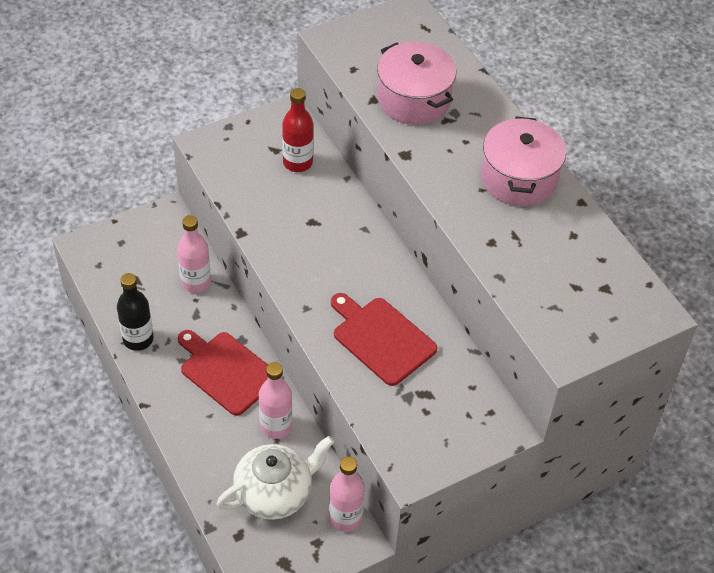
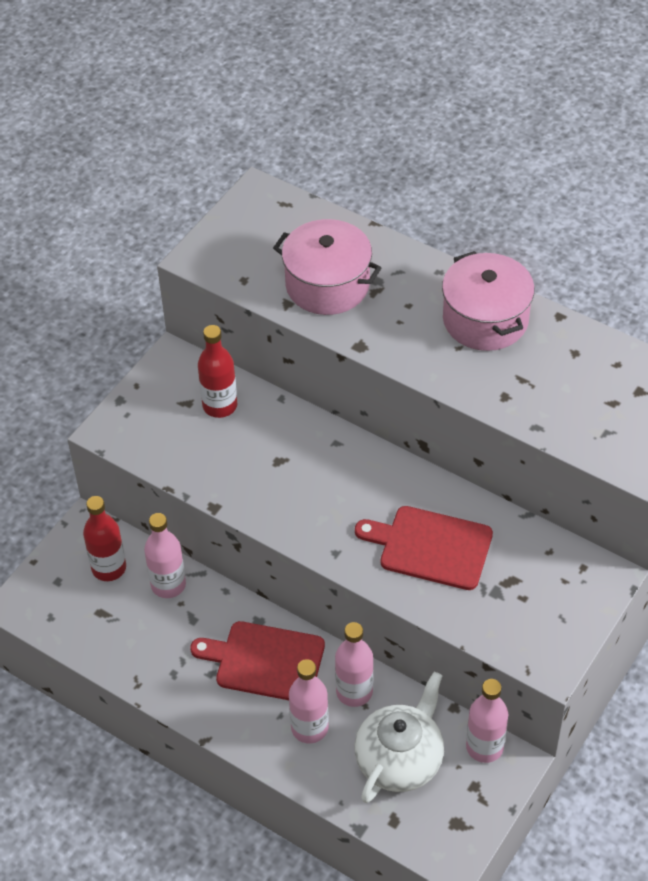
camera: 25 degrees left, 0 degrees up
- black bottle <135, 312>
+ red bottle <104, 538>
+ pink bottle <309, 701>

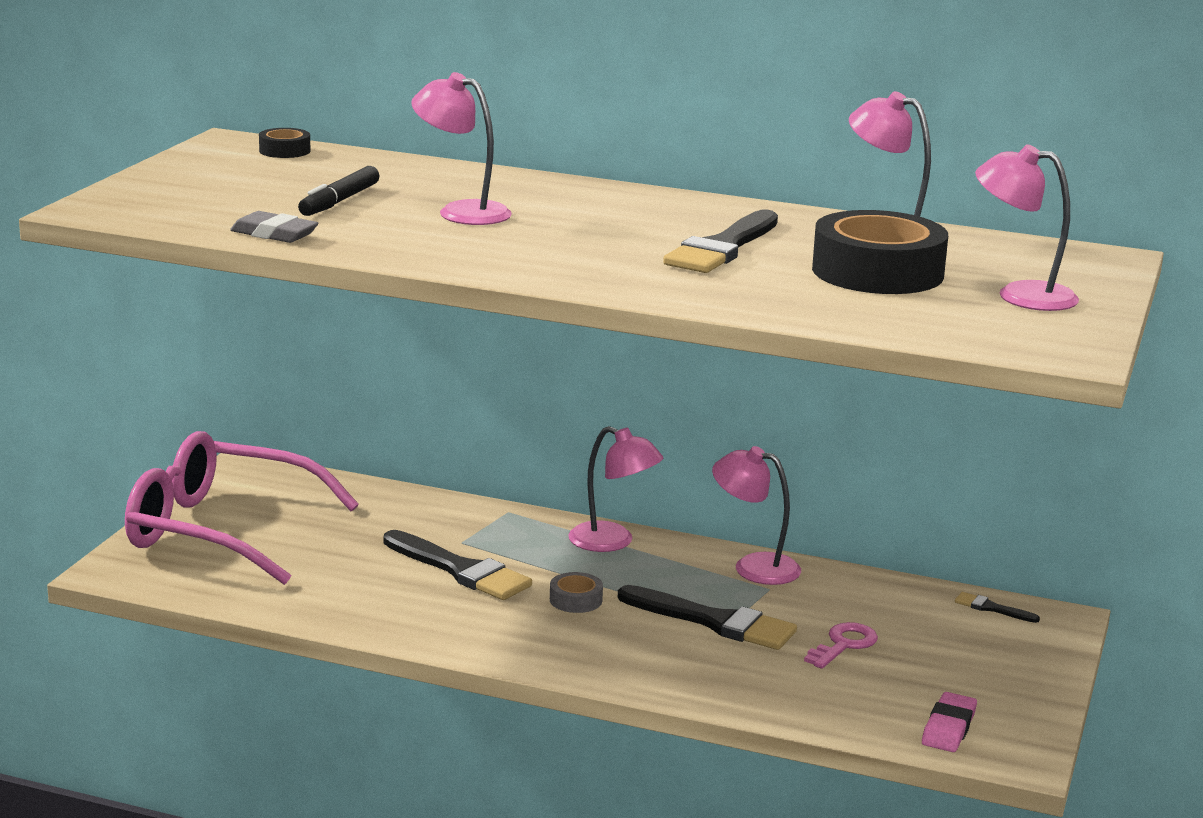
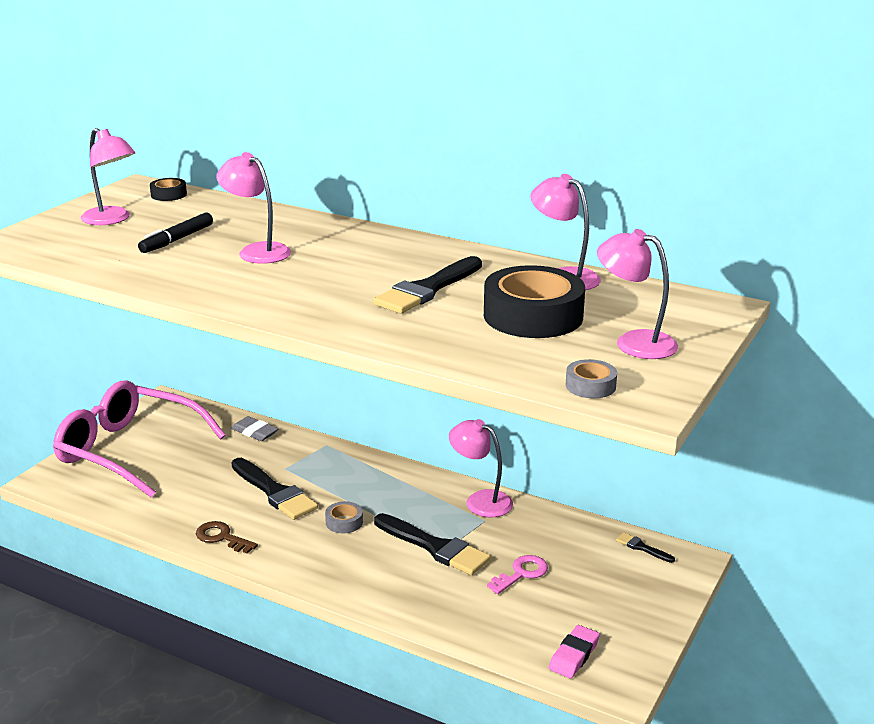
camera: 10 degrees right, 5 degrees up
~ grey eraser <274, 227> to <254, 428>
~ pink lamp <615, 489> to <108, 176>
+ brown key <227, 537>
+ grey tape <591, 378>

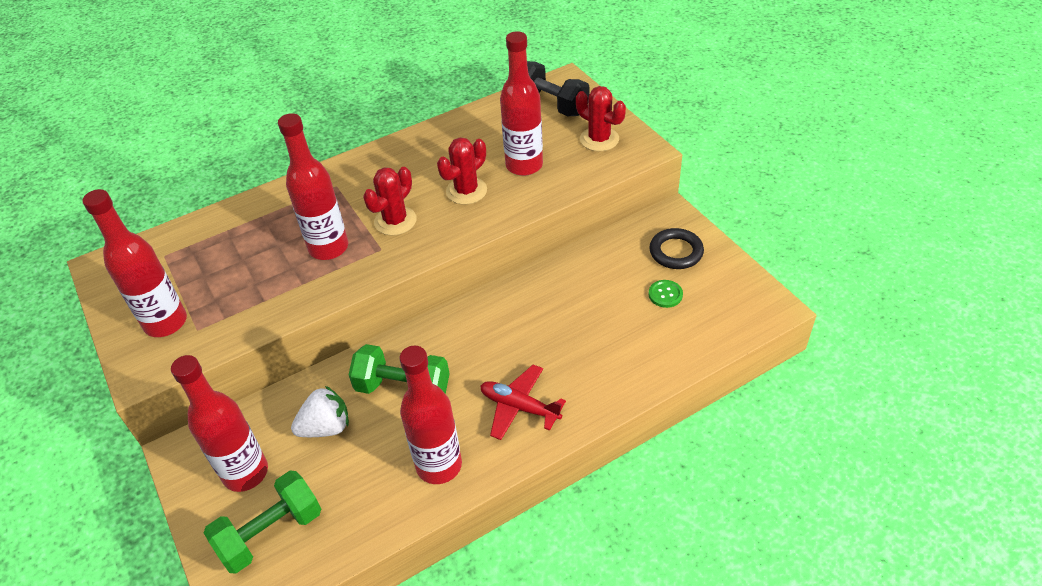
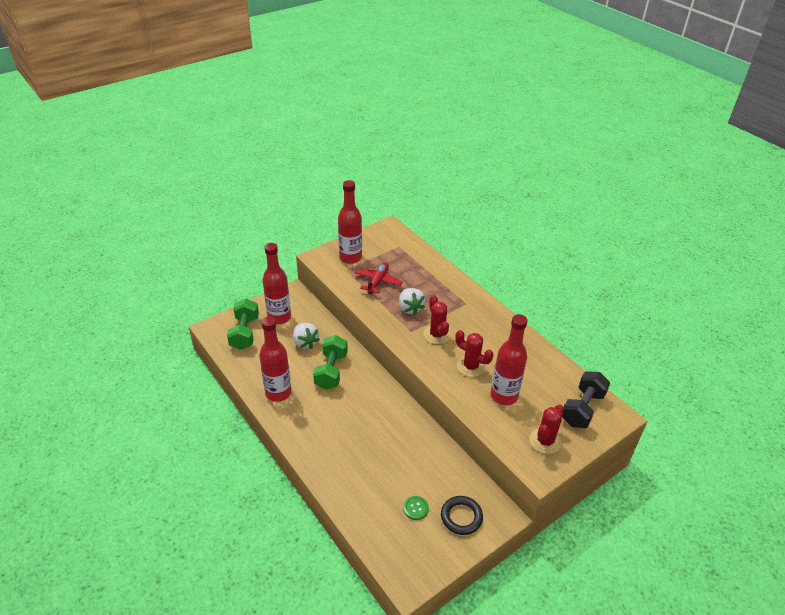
camera: 80 degrees right, 5 degrees down
~ green dumbbell <262, 522> = <243, 324> 45 degrees clockwise
~ red bottle <313, 186> to white strawberry <412, 301>
~ red cactus <389, 201> = <437, 319> 45 degrees clockwise
~ red plane <523, 402> to <379, 278>

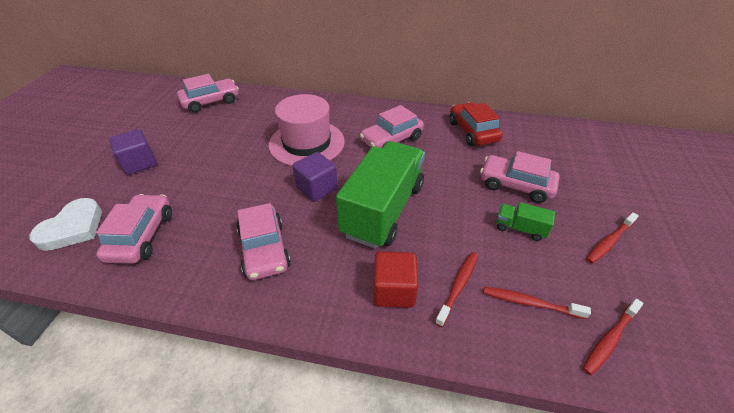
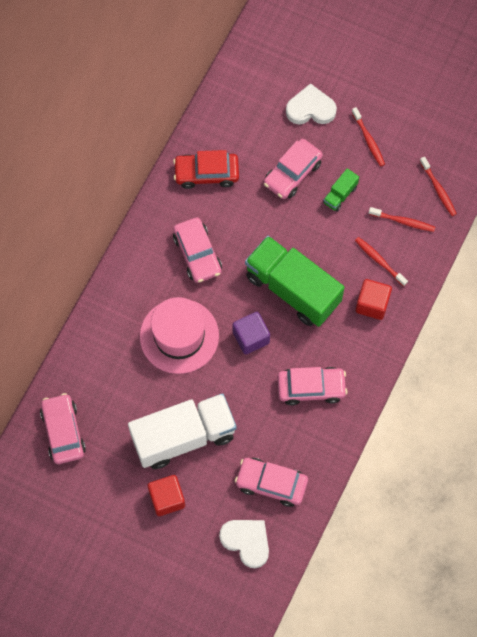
camera: 75 degrees left, 25 degrees up
~ purple cube <133, 152> to red cube <166, 495>
~ red toothbrush <537, 303> = <402, 219> 105 degrees counterclockwise
+ white truck <182, 431>
+ white heart <311, 103>

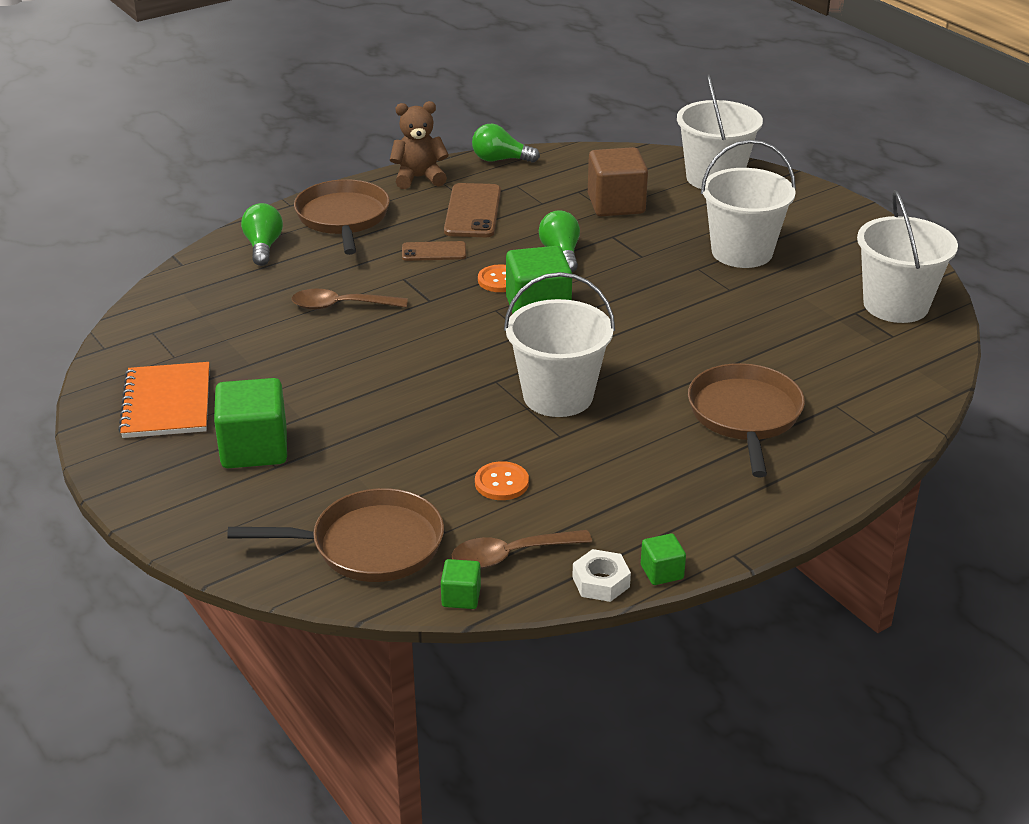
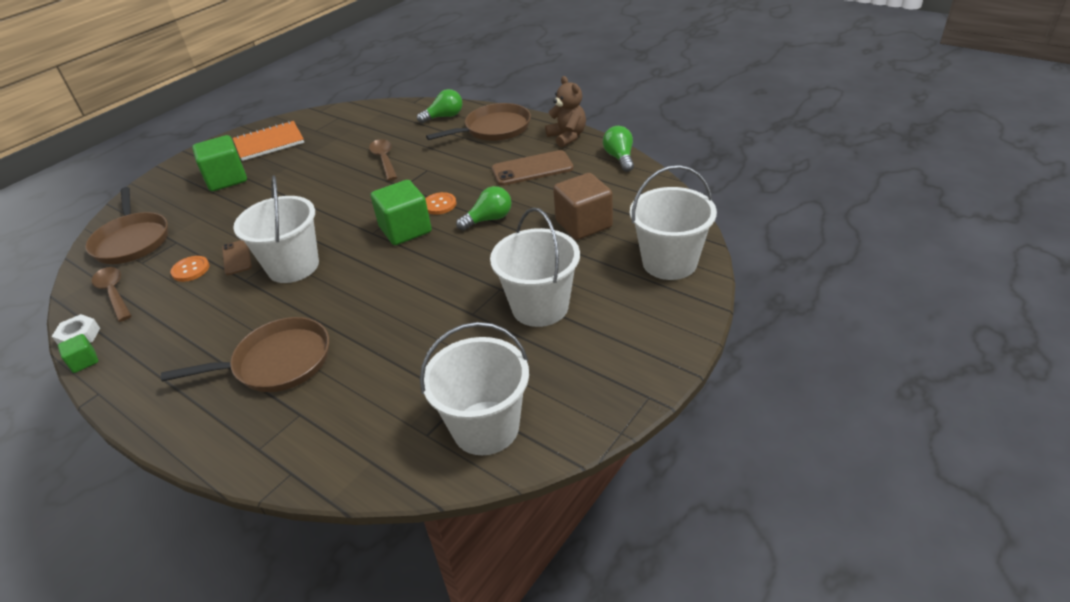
camera: 75 degrees right, 5 degrees up
~ brown phone <434, 251> to <237, 257>
- green cube <461, 584>

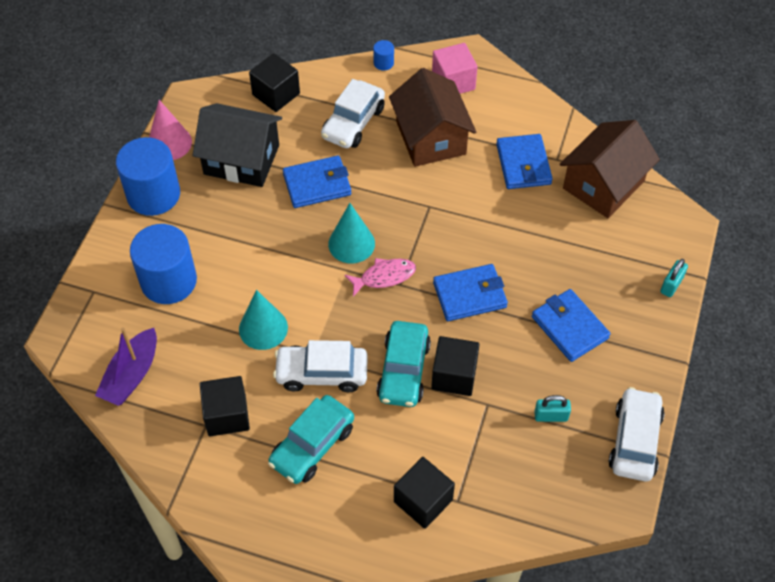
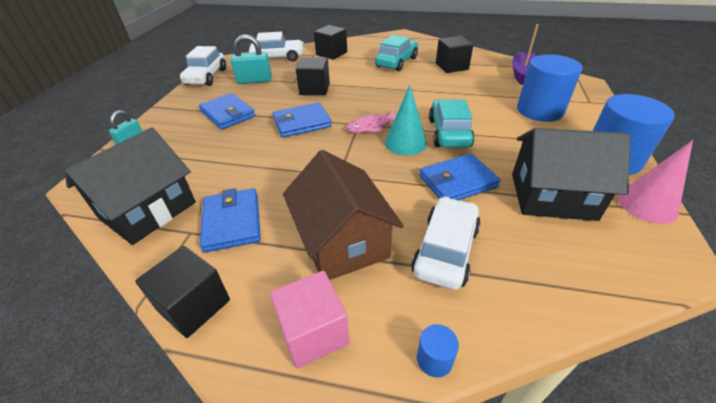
camera: 175 degrees right, 15 degrees down
- turquoise cone <263, 320>
~ black cube <274, 82> to <182, 292>
~ white car <320, 366> to <276, 47>
~ turquoise car <403, 364> to <451, 123>
~ turquoise padlock <552, 408> = <251, 59> x1.65
~ brown house <610, 169> to black house <130, 186>

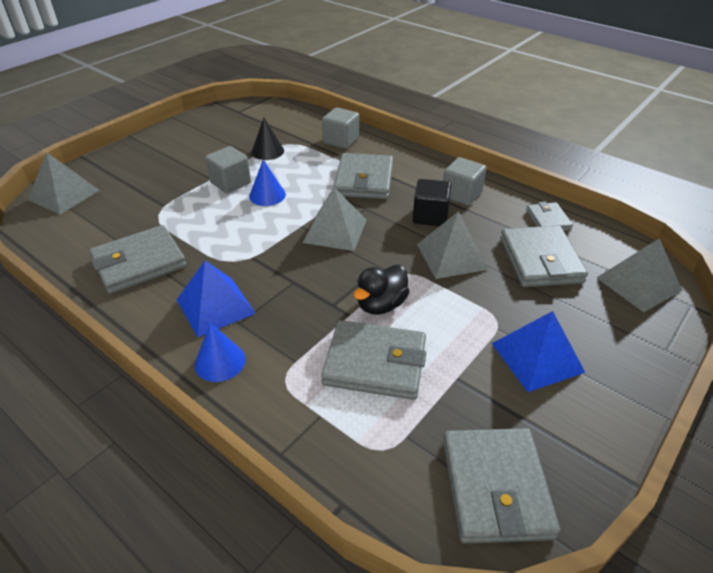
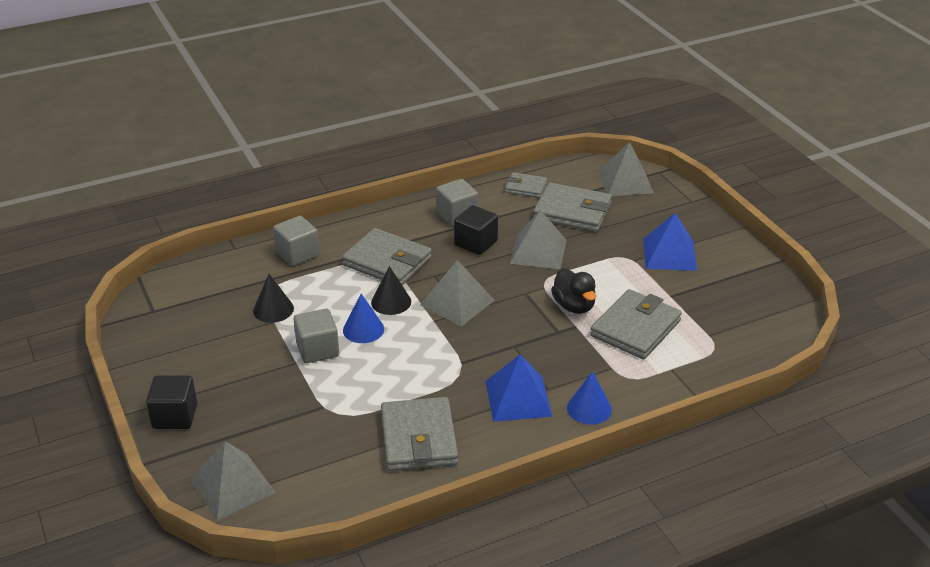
camera: 65 degrees left, 5 degrees down
- grey wallet <501, 486>
+ black cube <171, 402>
+ black cone <391, 290>

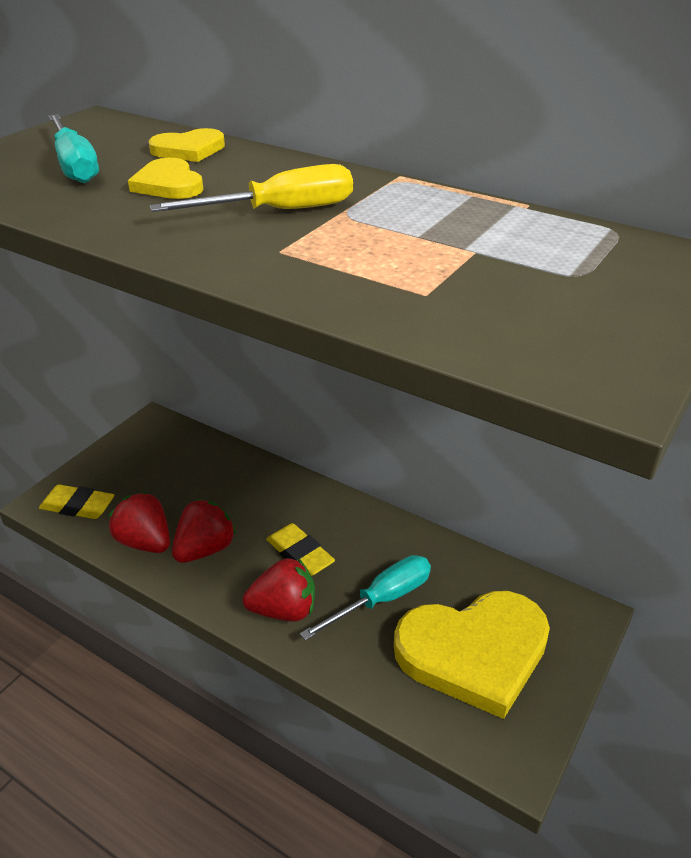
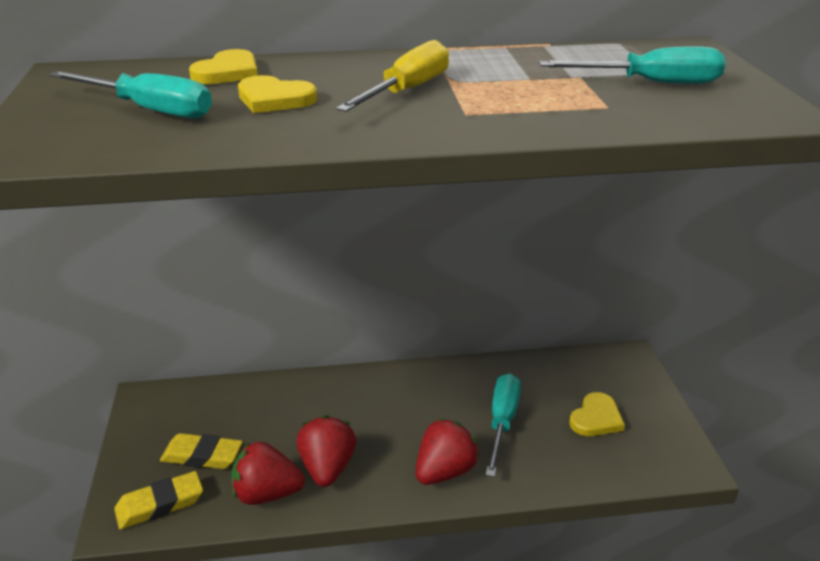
camera: 40 degrees left, 5 degrees down
~ yellow eraser <300, 549> to <201, 451>
~ yellow heart <472, 655> = <597, 414> x0.46
+ turquoise screwdriver <632, 65>

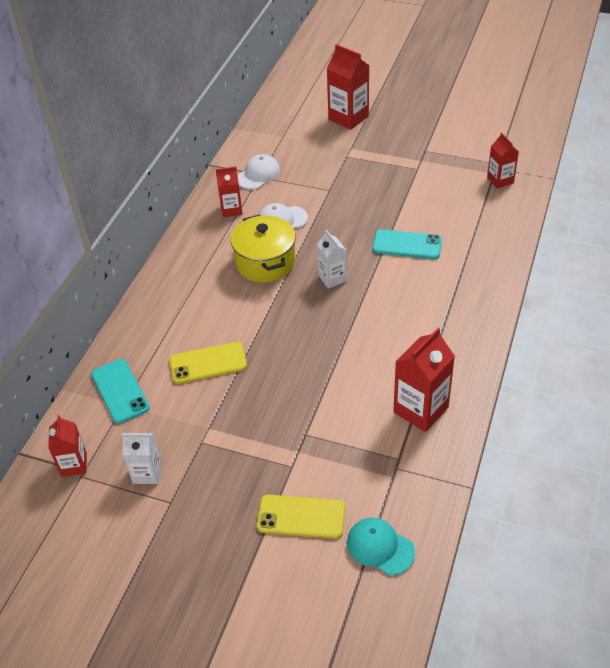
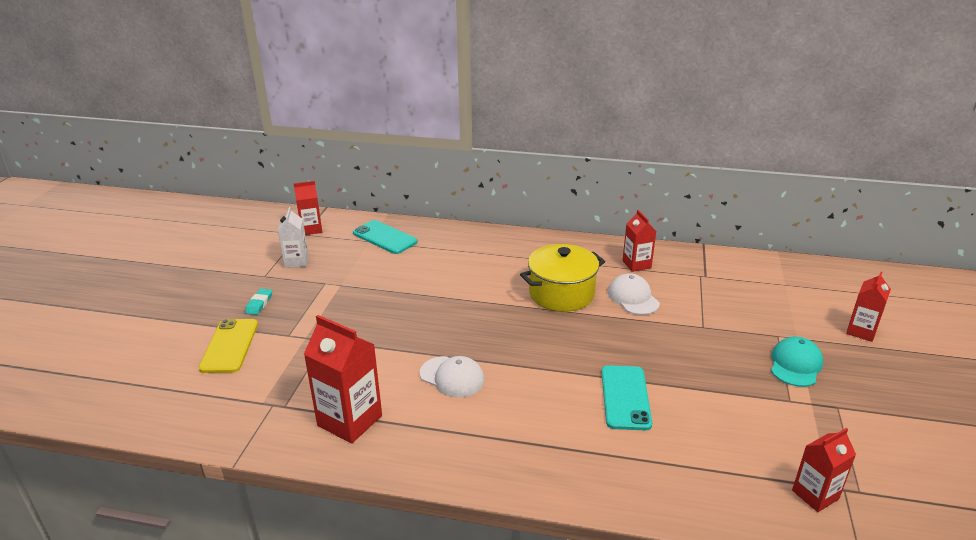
camera: 80 degrees right, 15 degrees down
~ turquoise phone <120, 391> = <385, 237> 75 degrees clockwise
- yellow phone <208, 363>
~ white cap <258, 171> to <452, 377>
- white carton <332, 259>
~ red carton <348, 87> = <868, 307> x0.62
~ turquoise cap <381, 546> to <797, 362>
+ turquoise eraser <258, 301>

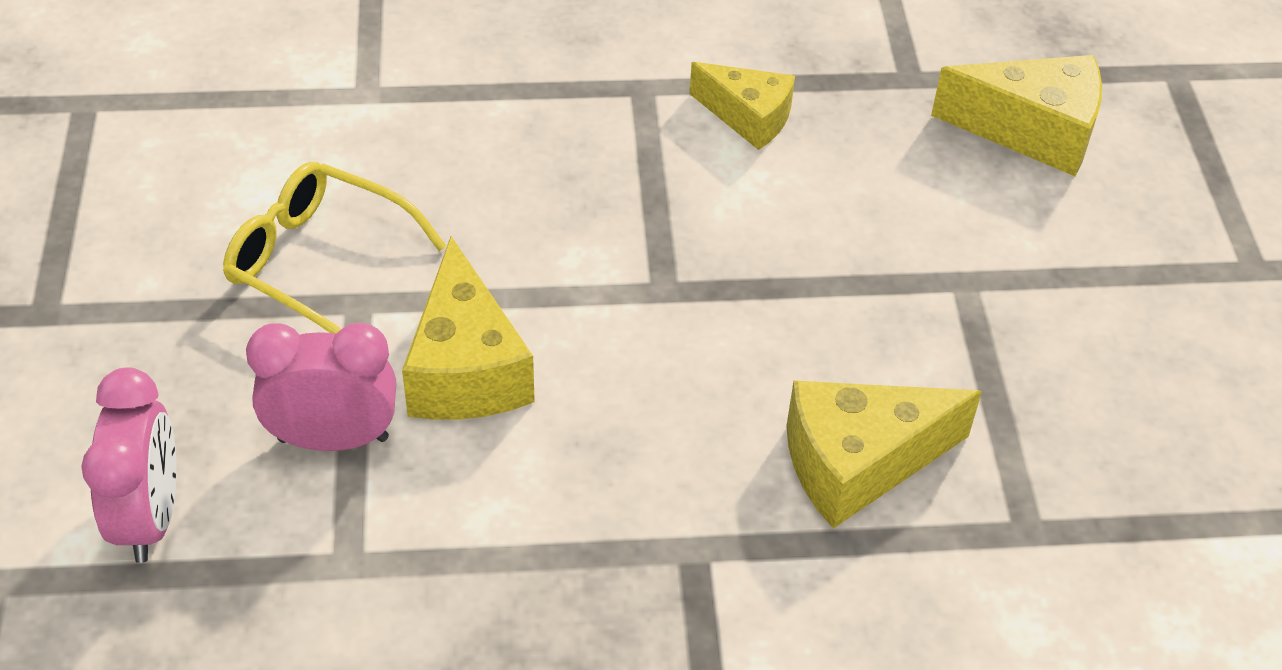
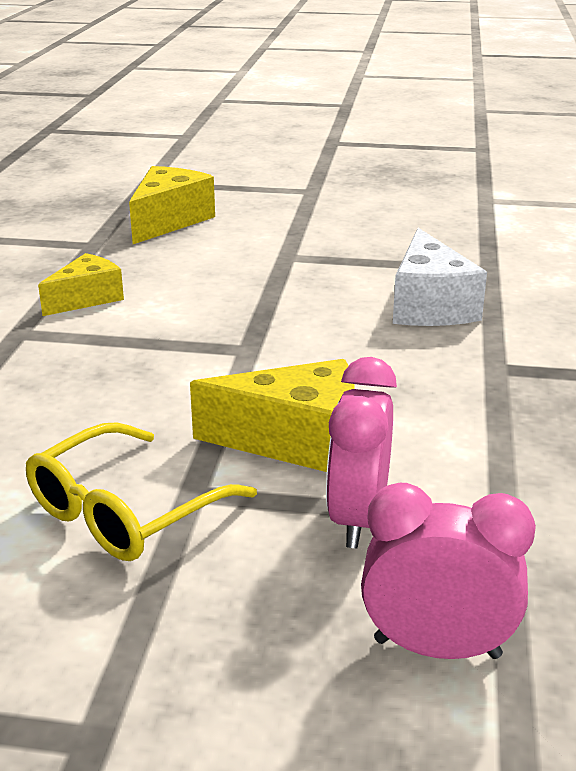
camera: 75 degrees left, 20 degrees down
~ yellow cheese <884, 454> to white cheese <440, 277>

